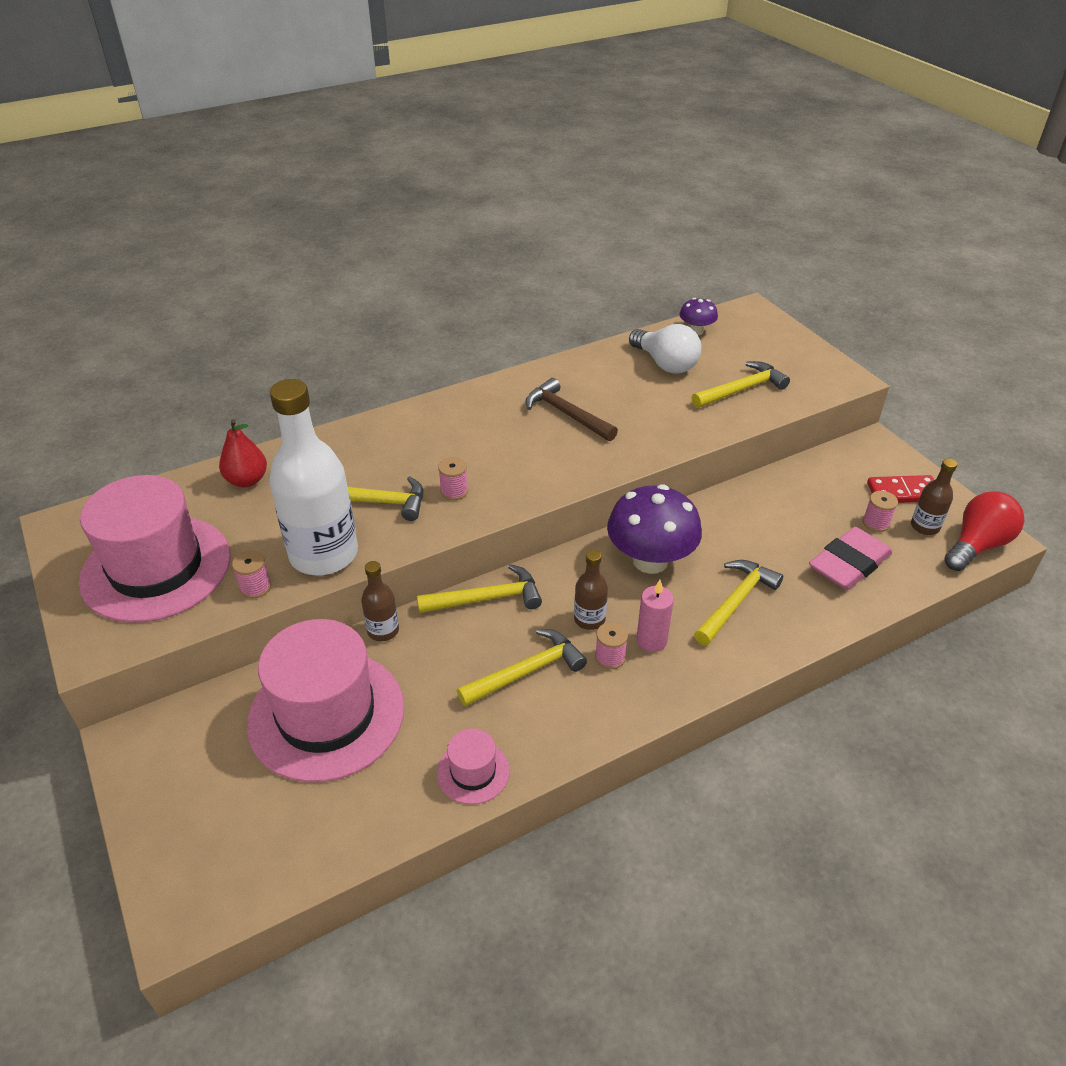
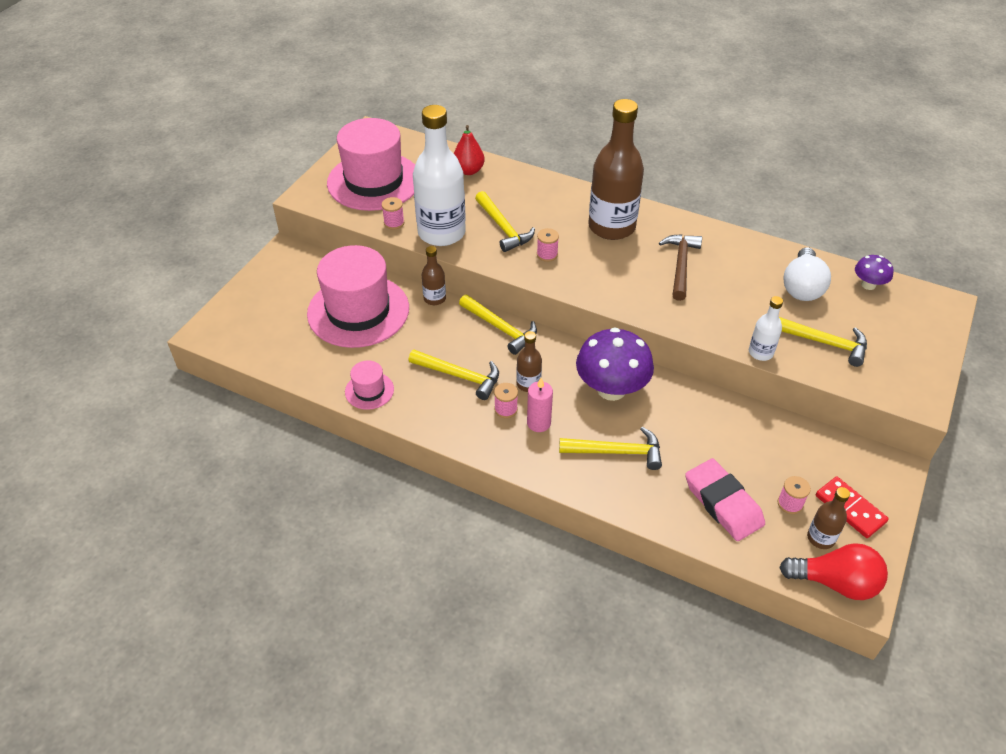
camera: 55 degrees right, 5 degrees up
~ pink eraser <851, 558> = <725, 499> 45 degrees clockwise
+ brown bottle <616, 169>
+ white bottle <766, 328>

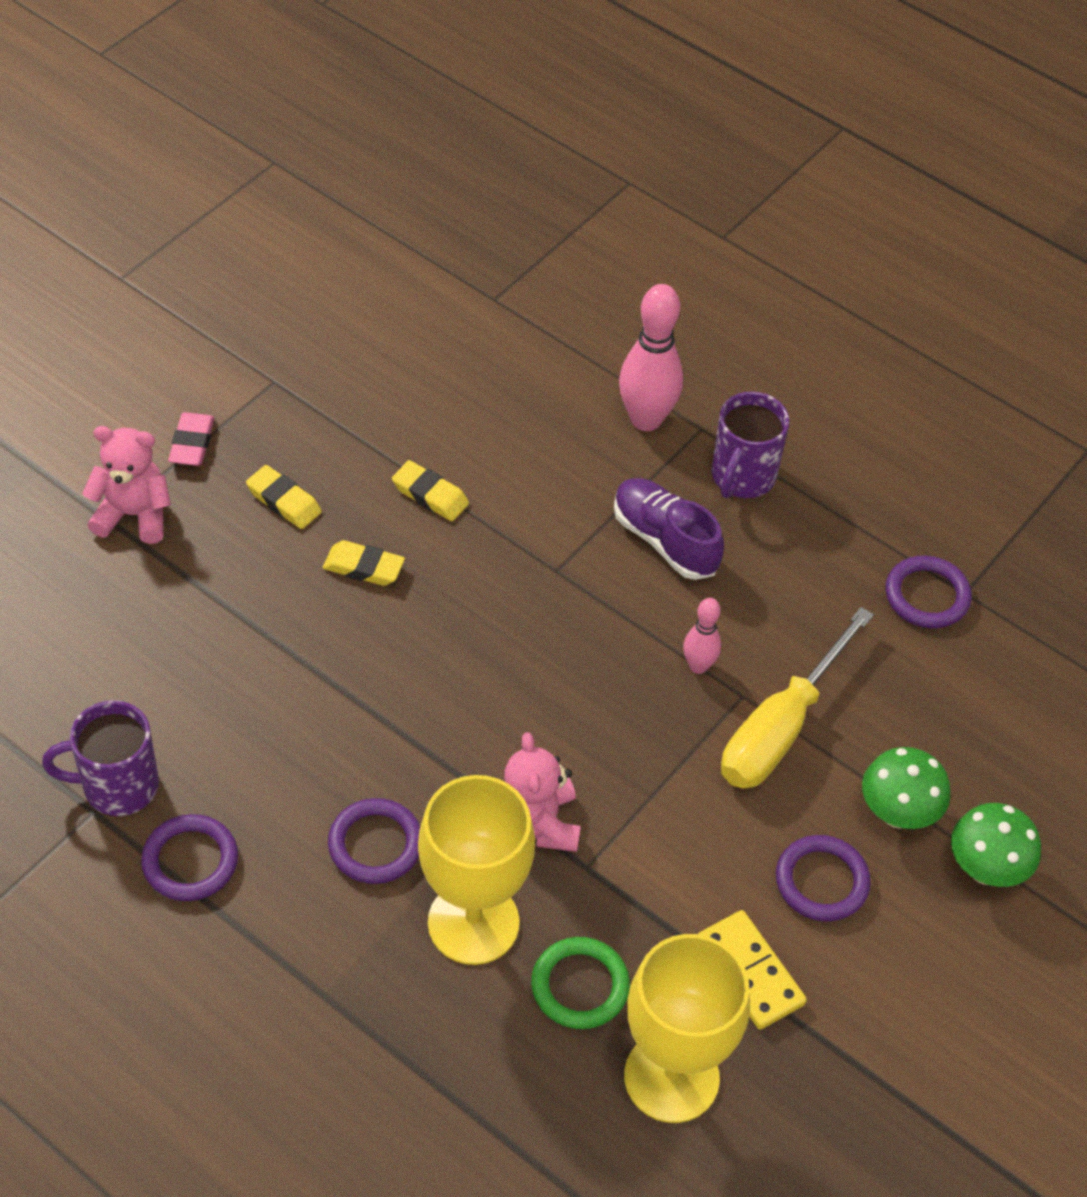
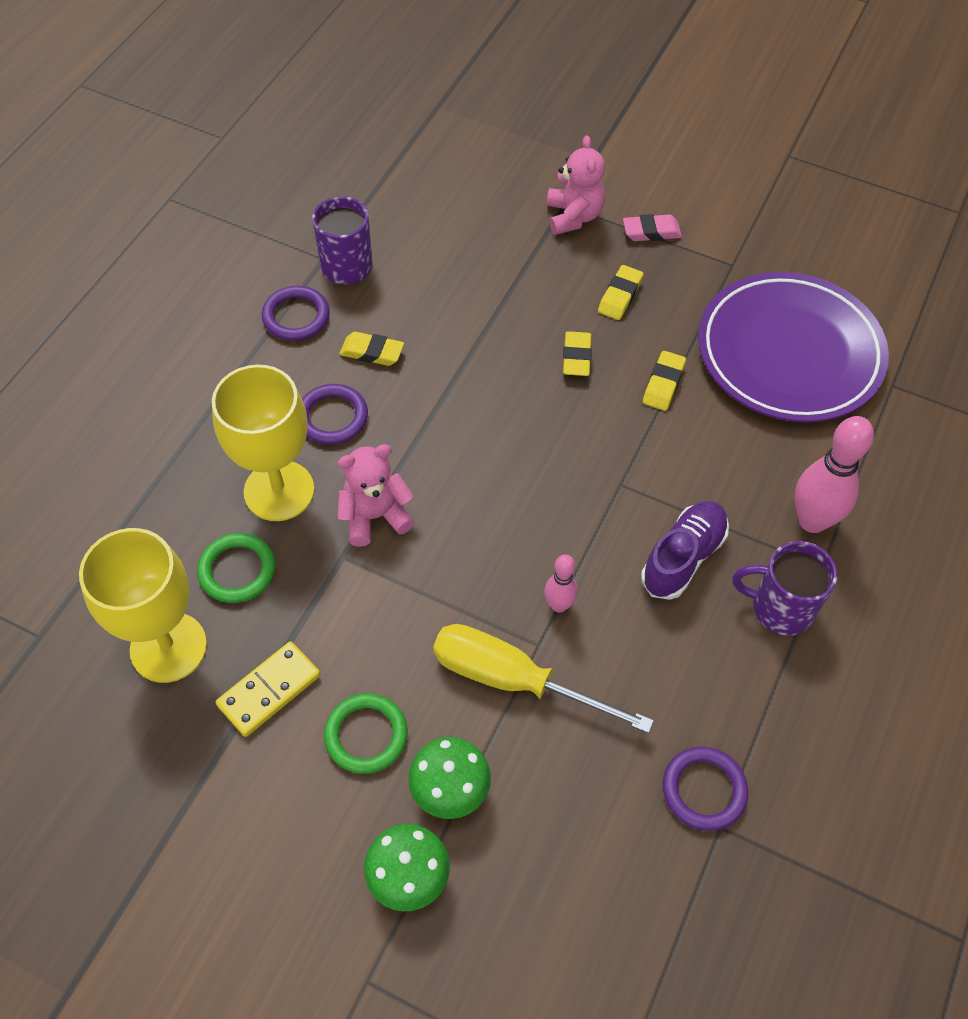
camera: 80 degrees right, 5 degrees up
~ purple ring <823, 878> to green ring <366, 733>
+ yellow eraser <371, 349>
+ purple plate <793, 347>

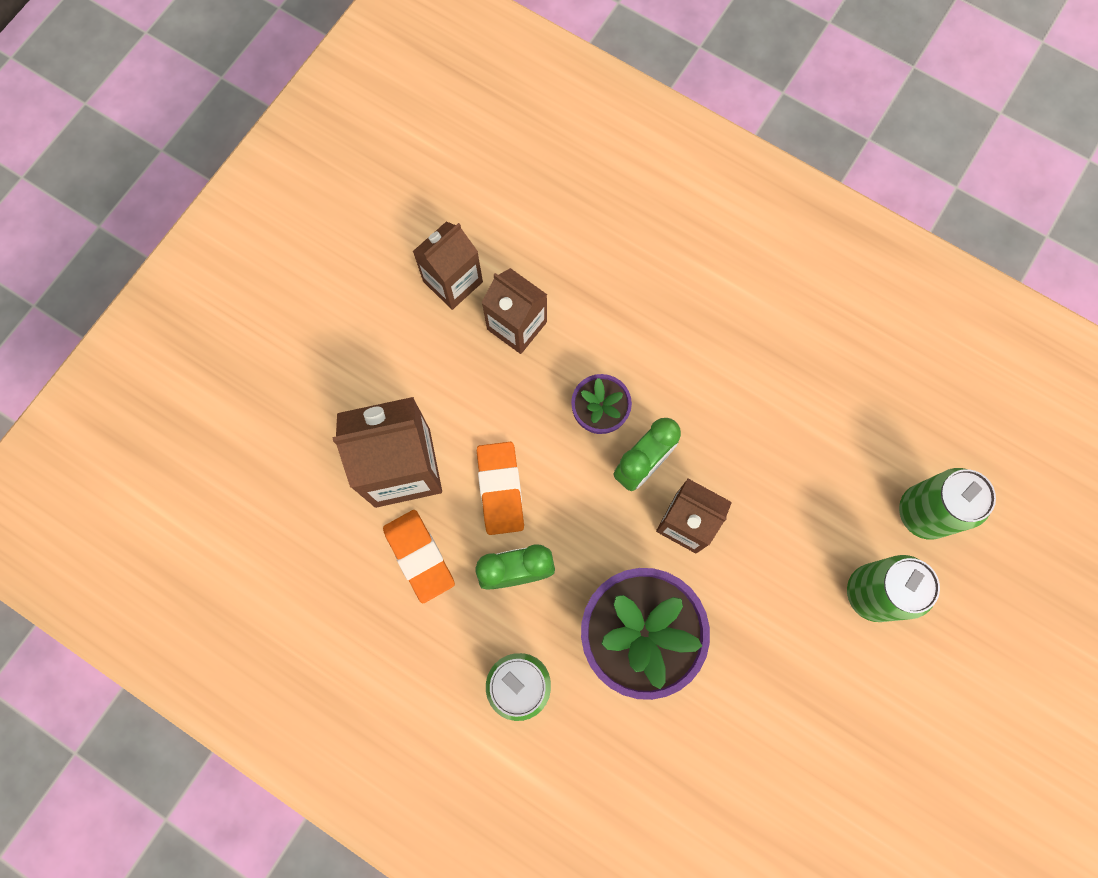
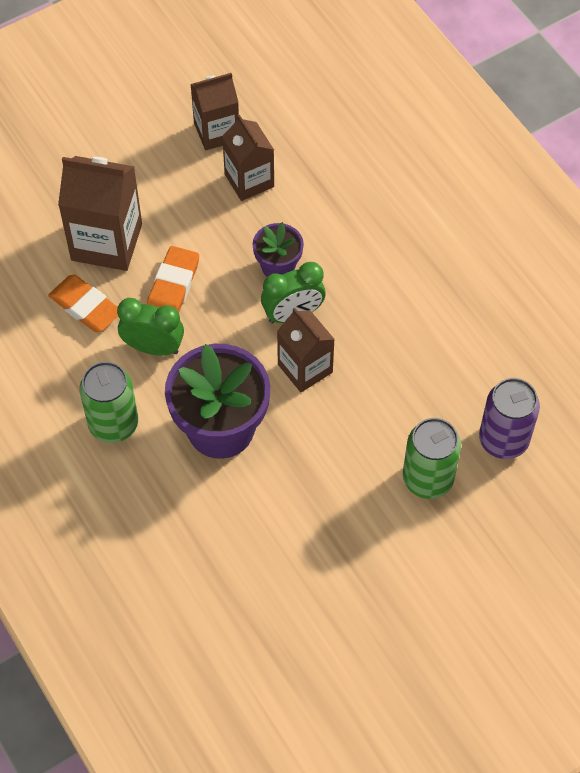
camera: 25 degrees right, 15 degrees down
~ orange eraser <419, 556> = <83, 303> 45 degrees counterclockwise
~ green can <947, 504> to purple can <509, 418>

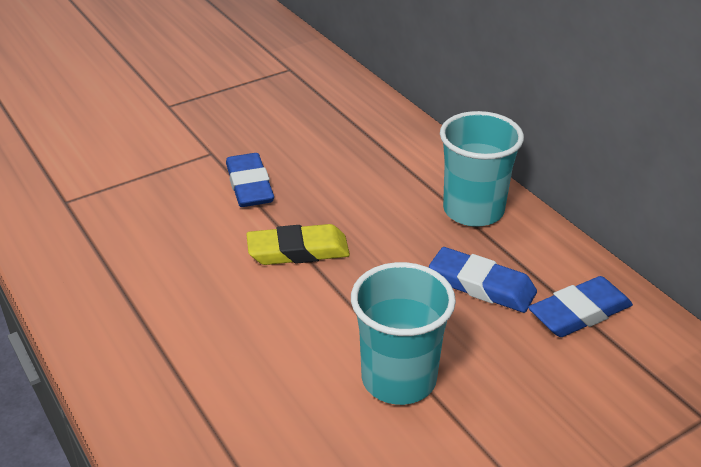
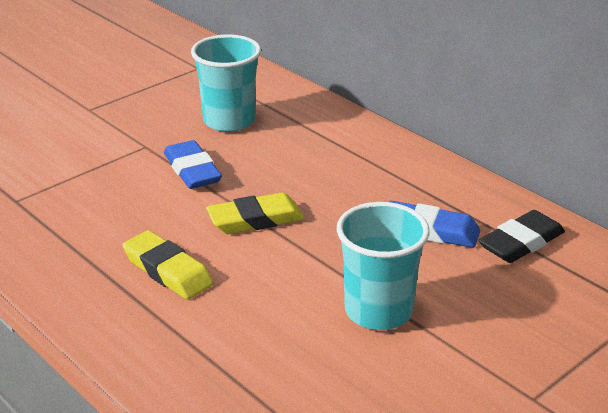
camera: 10 degrees left, 5 degrees down
~ turquoise cup <482, 169> to <226, 83>
~ blue eraser <580, 306> to black eraser <521, 236>
+ yellow eraser <167, 265>

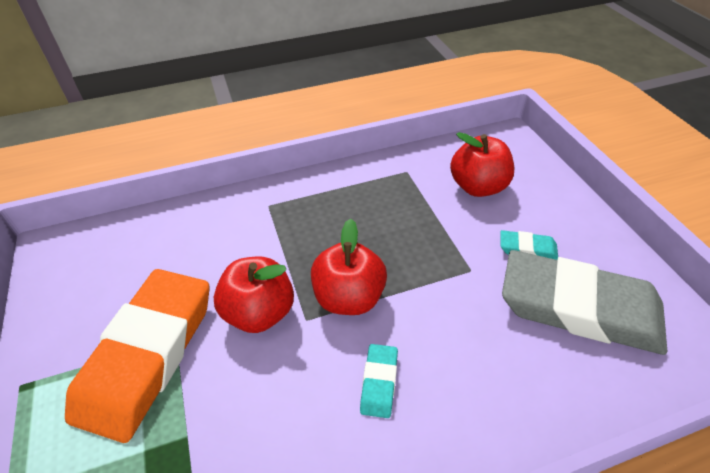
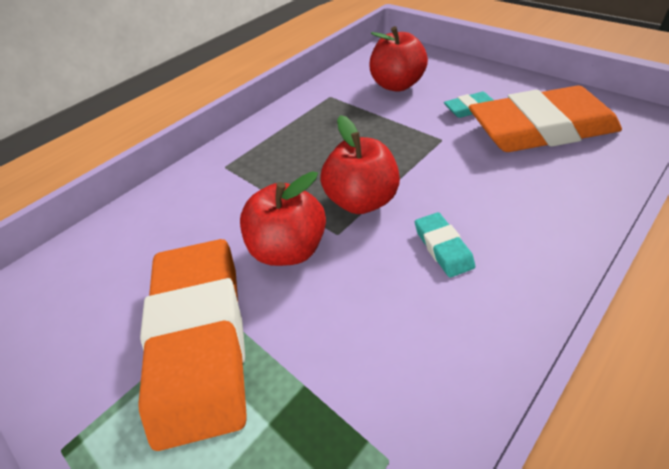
camera: 25 degrees left, 0 degrees up
~ grey eraser <584, 302> to orange eraser <545, 119>

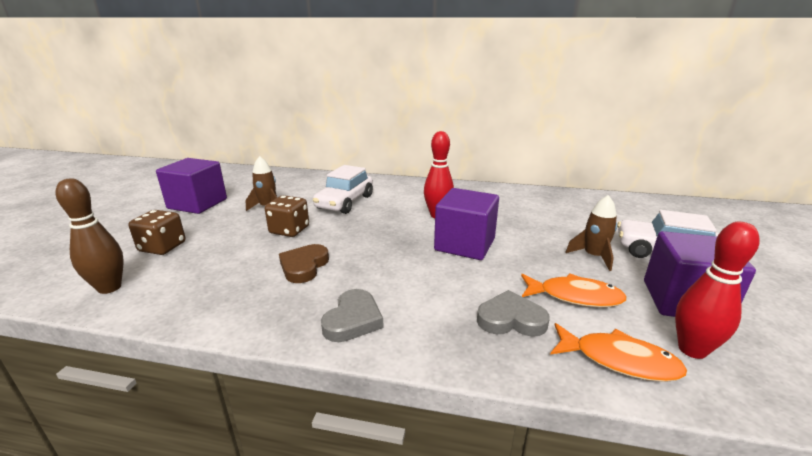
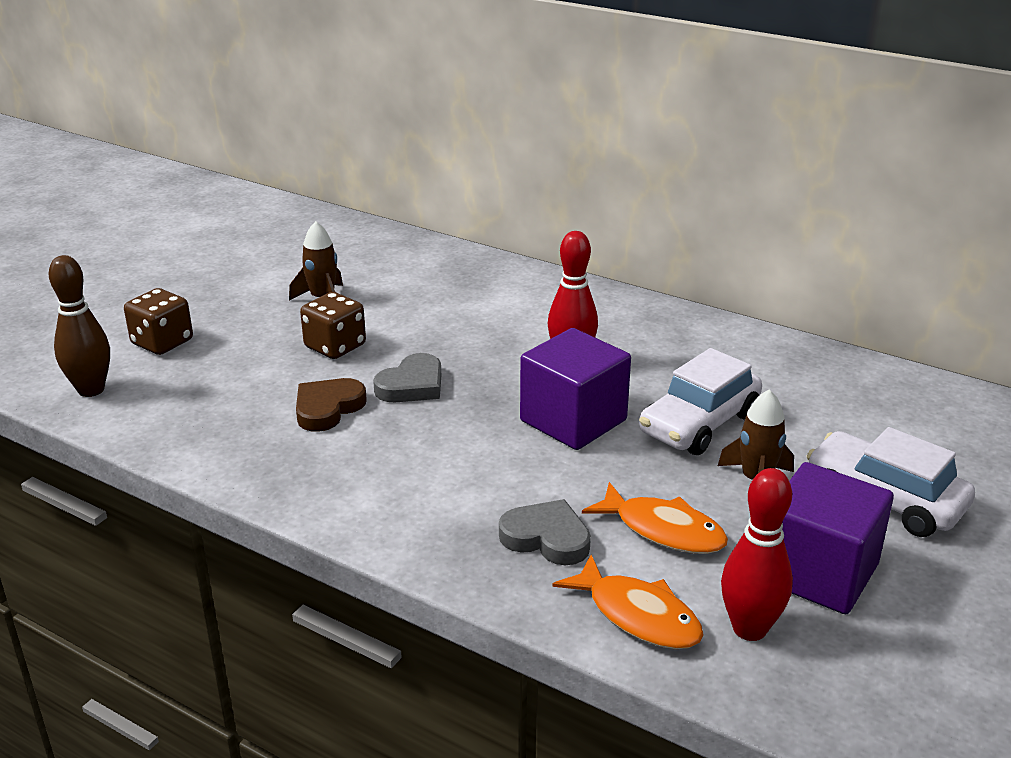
camera: 20 degrees right, 5 degrees up
- purple cube <191, 186>
~ white car <343, 189> to <700, 401>
~ grey heart <352, 315> to <407, 377>

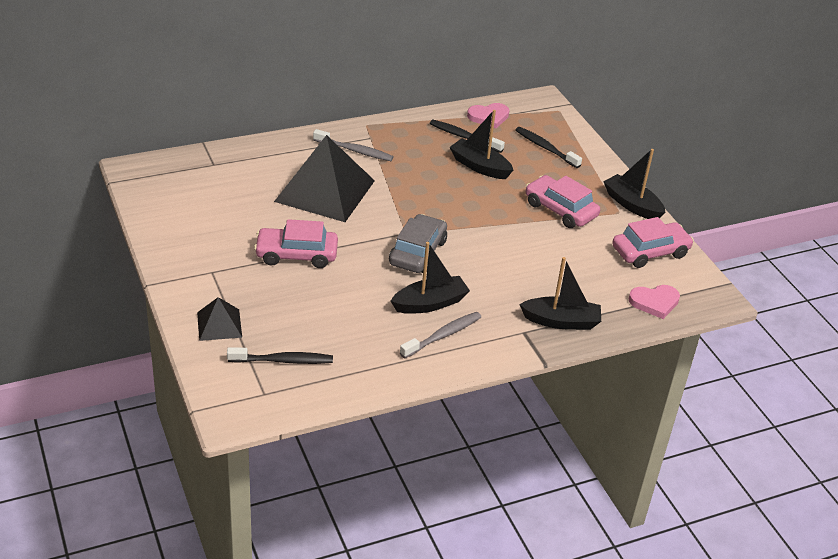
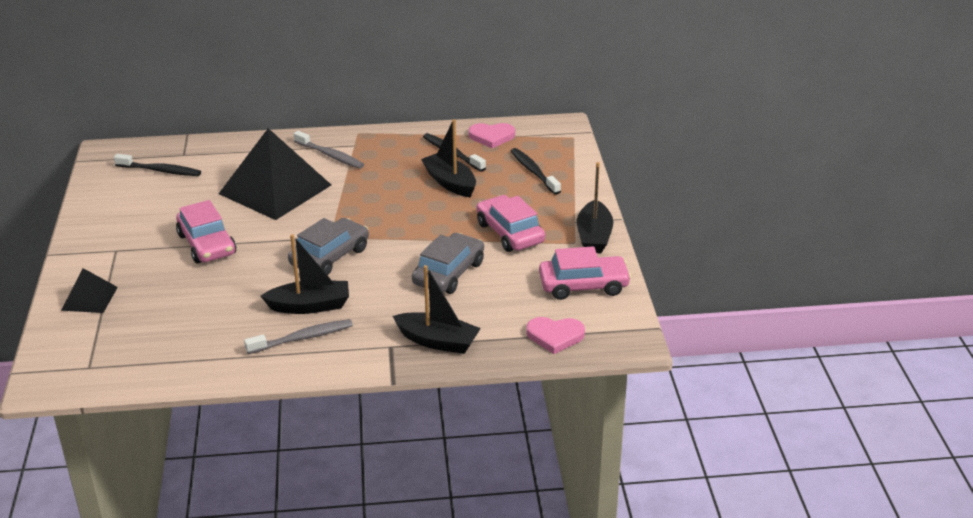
camera: 20 degrees right, 5 degrees down
~ black toothbrush <280, 355> to <157, 165>
~ pink car <296, 243> = <206, 232> 135 degrees counterclockwise
~ black boat <634, 184> = <595, 207> 150 degrees counterclockwise
+ grey car <448, 263>

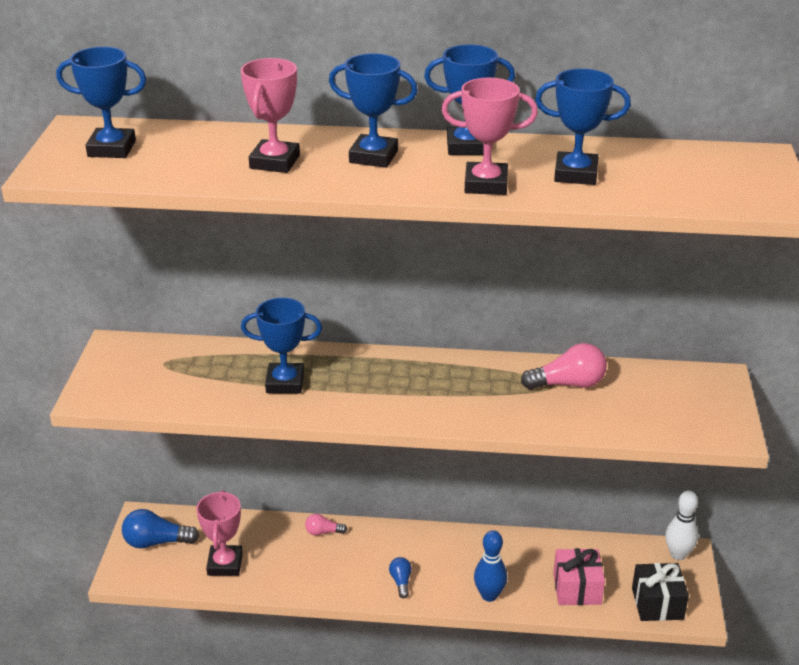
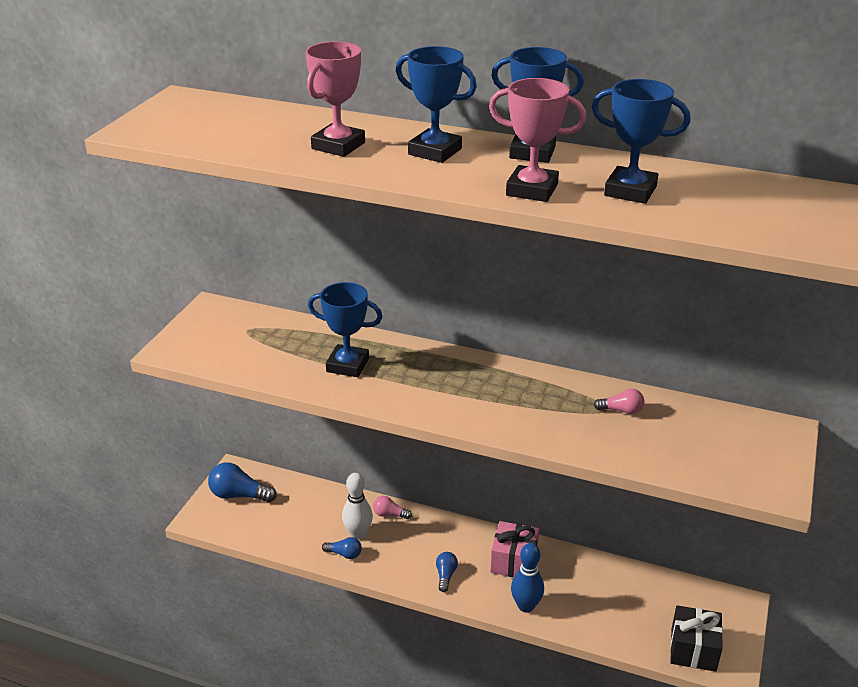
camera: 15 degrees right, 0 degrees up
- blue trophy <101, 102>
- pink trophy <219, 533>
~ pink light bulb <564, 366> = <619, 401> x0.56
~ pink gift <579, 576> to <514, 549>
~ white bowling pin <681, 525> to <357, 506>
+ blue light bulb <342, 548>

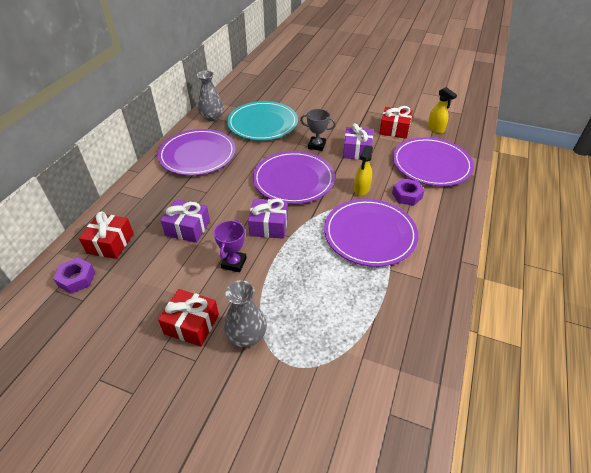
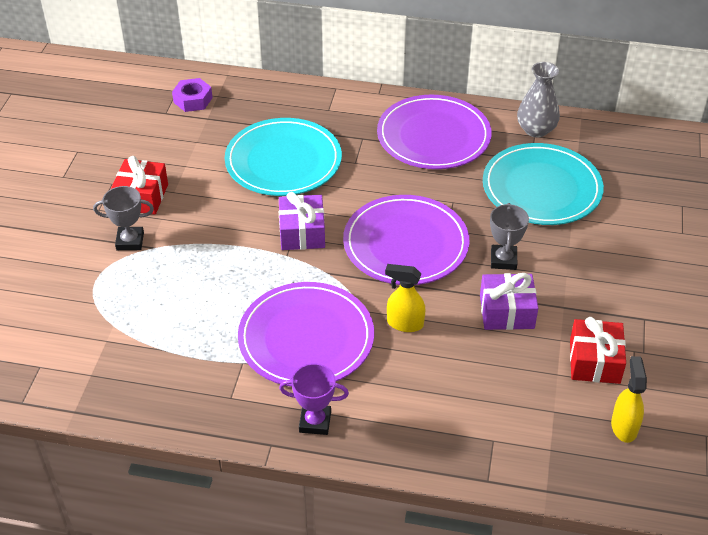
camera: 80 degrees right, 0 degrees up
- red gift <106, 235>
~ purple gift <185, 221> to turquoise plate <283, 157>
~ purple trophy <230, 246> to <314, 399>
~ grey vase <245, 313> to grey trophy <123, 218>
- purple nut <408, 192>
- purple plate <433, 161>
~ yellow spray bottle <442, 110> = <629, 399> 135 degrees clockwise

